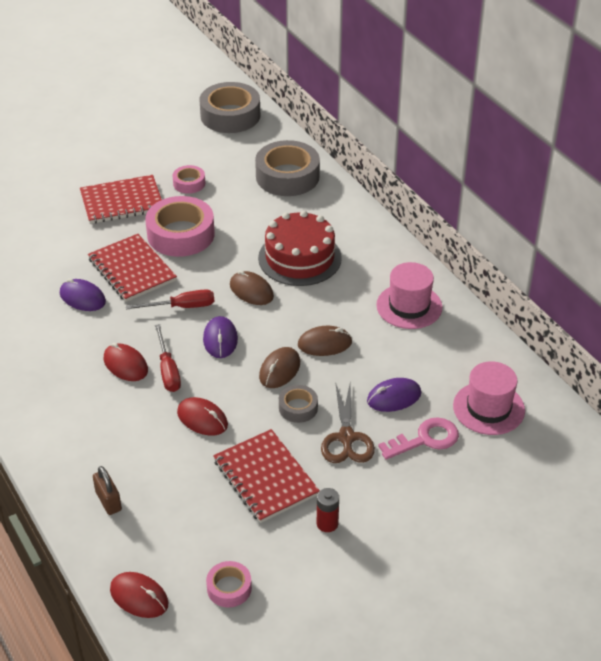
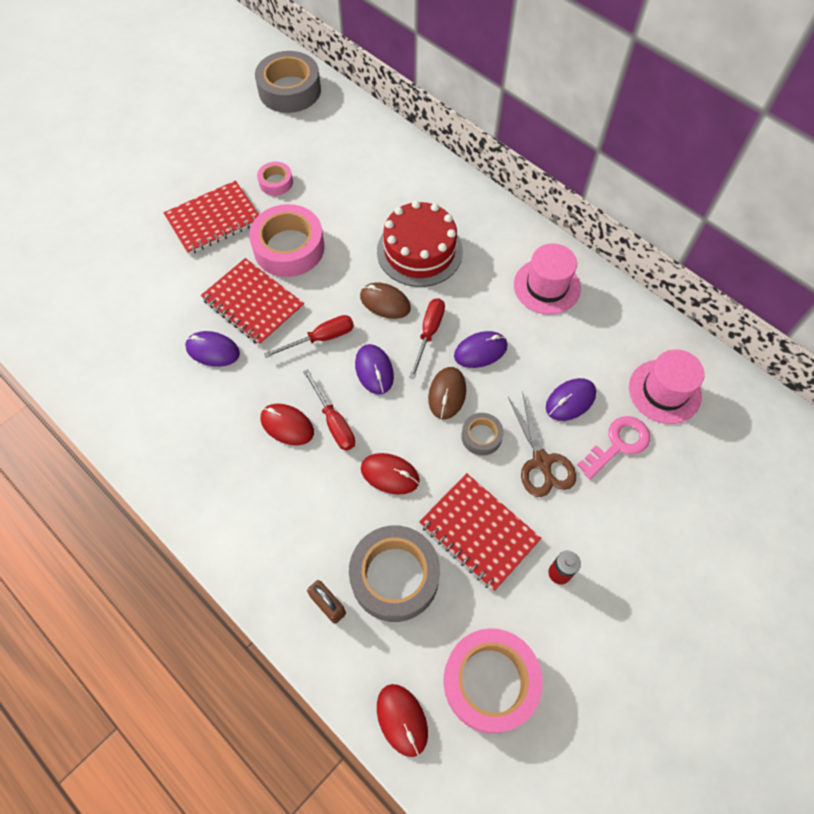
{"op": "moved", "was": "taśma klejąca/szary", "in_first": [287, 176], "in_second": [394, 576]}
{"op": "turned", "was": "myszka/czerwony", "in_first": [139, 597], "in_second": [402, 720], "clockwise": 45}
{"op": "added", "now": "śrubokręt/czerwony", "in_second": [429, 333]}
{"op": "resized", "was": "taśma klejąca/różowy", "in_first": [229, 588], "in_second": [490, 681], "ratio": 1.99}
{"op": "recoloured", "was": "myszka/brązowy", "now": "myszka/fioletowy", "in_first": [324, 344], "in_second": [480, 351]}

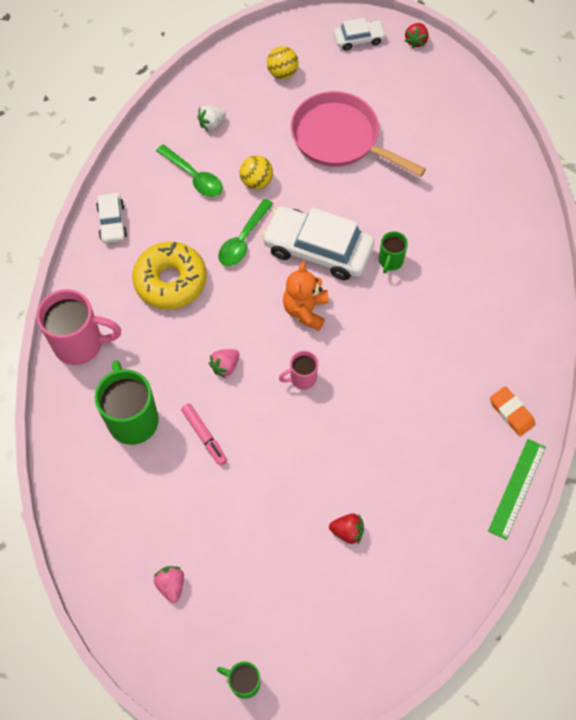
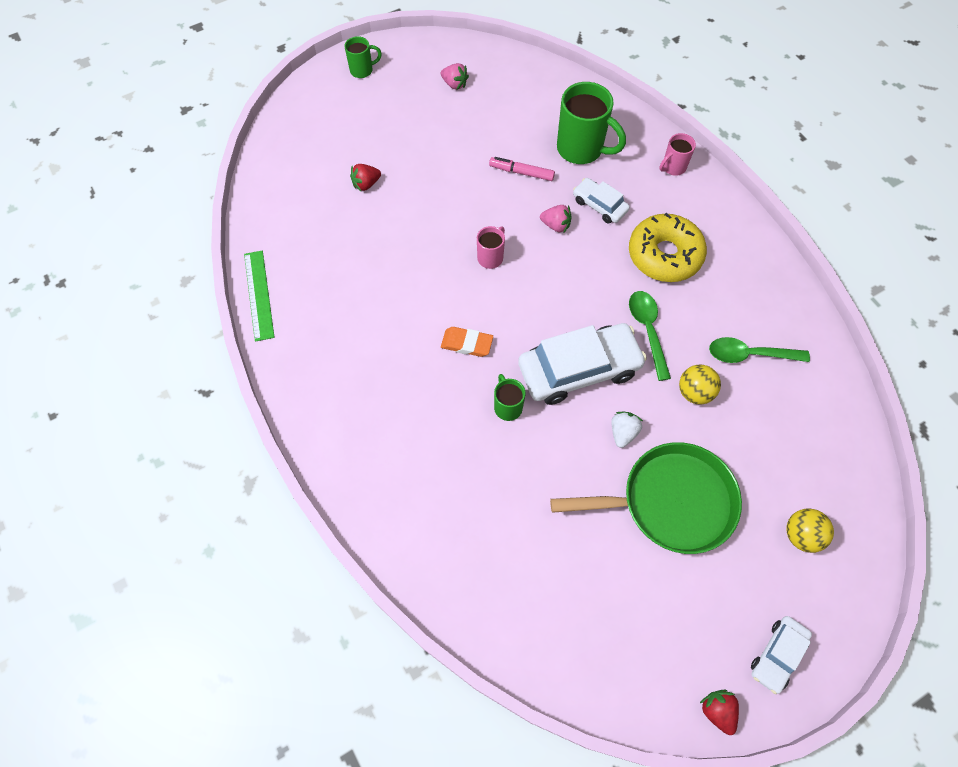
{"op": "moved", "was": "gumka do mazania/pomarańczowy", "in_first": [511, 412], "in_second": [467, 344]}
{"op": "turned", "was": "truskawka/różowy", "in_first": [225, 366], "in_second": [556, 225], "clockwise": 105}
{"op": "recoloured", "was": "patelnia/różowy", "now": "patelnia/zielony", "in_first": [340, 138], "in_second": [669, 502]}
{"op": "moved", "was": "samochód/biały", "in_first": [112, 222], "in_second": [599, 205]}
{"op": "moved", "was": "truskawka/biały", "in_first": [211, 124], "in_second": [623, 432]}
{"op": "resized", "was": "kubek/różowy", "in_first": [80, 344], "in_second": [673, 167], "ratio": 0.53}
{"op": "removed", "was": "miś/pomarańczowy", "in_first": [305, 310]}

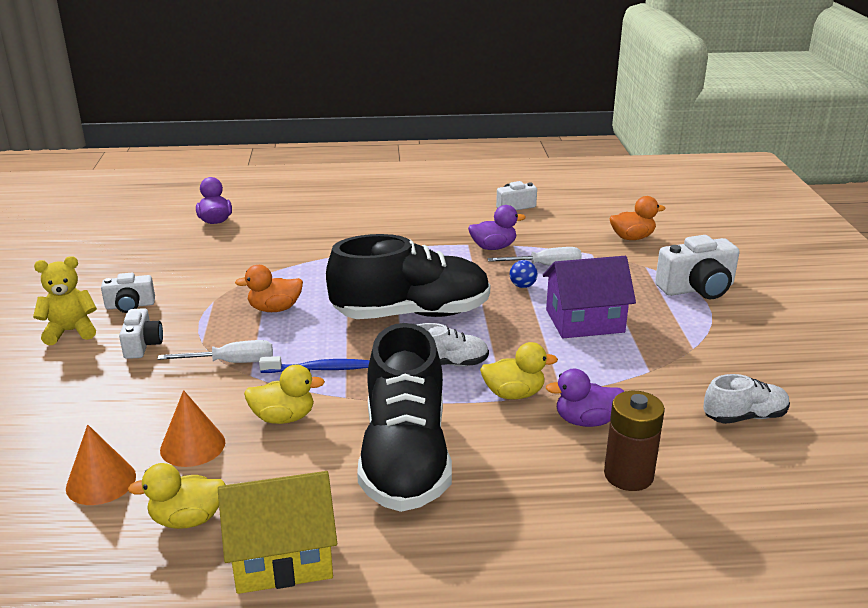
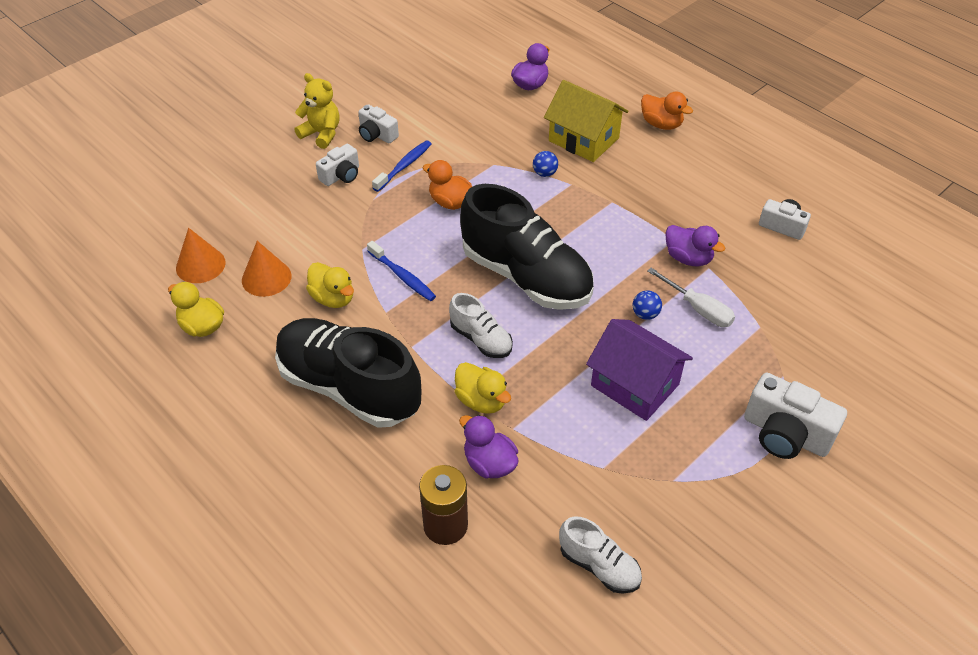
{"op": "turned", "was": "but/czarny", "in_first": [405, 458], "in_second": [349, 387], "clockwise": 75}
{"op": "added", "now": "szczoteczka do zębów/niebieski", "in_second": [404, 166]}
{"op": "added", "now": "piłka/niebieski", "in_second": [544, 173]}
{"op": "moved", "was": "domek/żółty", "in_first": [282, 556], "in_second": [583, 139]}
{"op": "moved", "was": "kaczka/pomarańczowy", "in_first": [632, 238], "in_second": [661, 124]}
{"op": "removed", "was": "śrubokręt/biały", "in_first": [232, 362]}

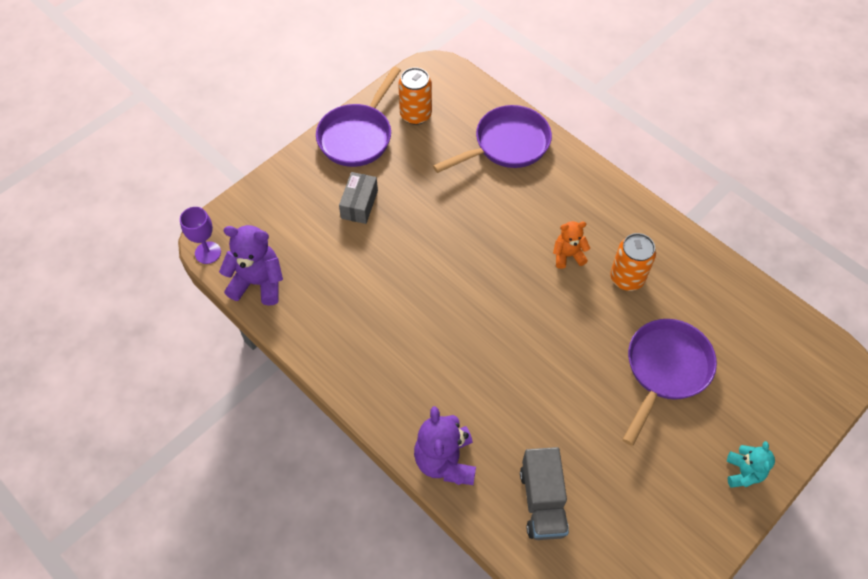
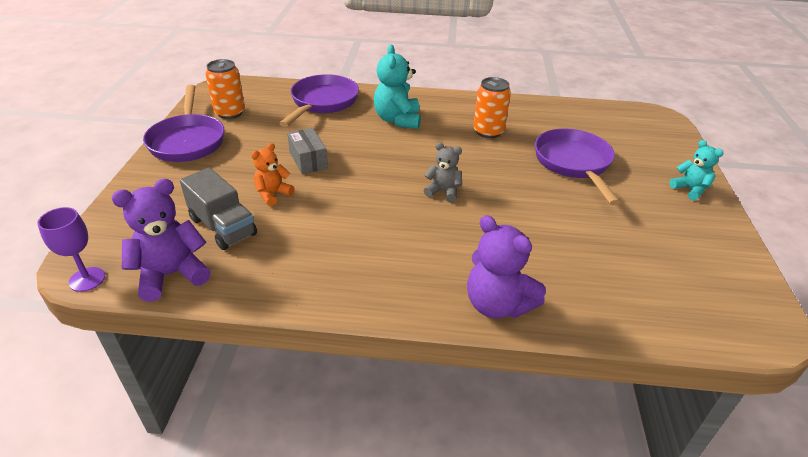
{"op": "moved", "was": "ciężarówka/szary", "in_first": [542, 502], "in_second": [223, 227]}
{"op": "moved", "was": "miś/pomarańczowy", "in_first": [568, 255], "in_second": [273, 194]}
{"op": "moved", "was": "pudełko/szary", "in_first": [359, 204], "in_second": [308, 160]}
{"op": "added", "now": "miś/turkusowy", "in_second": [397, 120]}
{"op": "added", "now": "miś/szary", "in_second": [443, 191]}

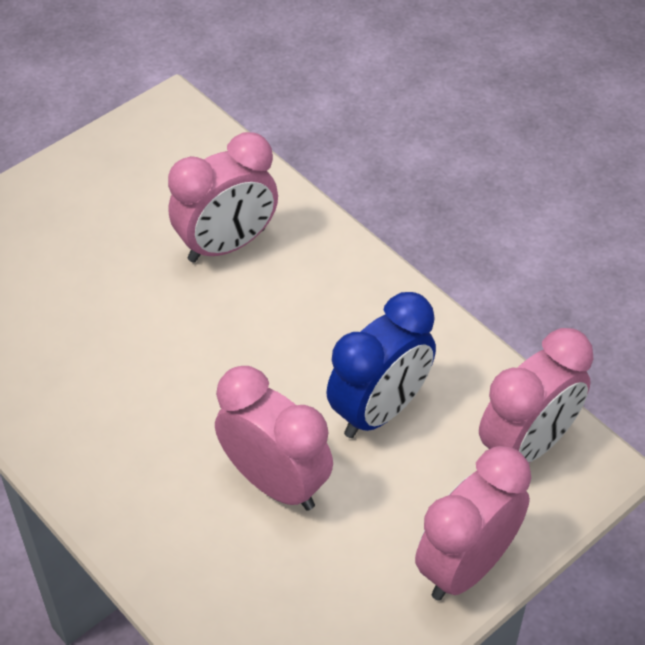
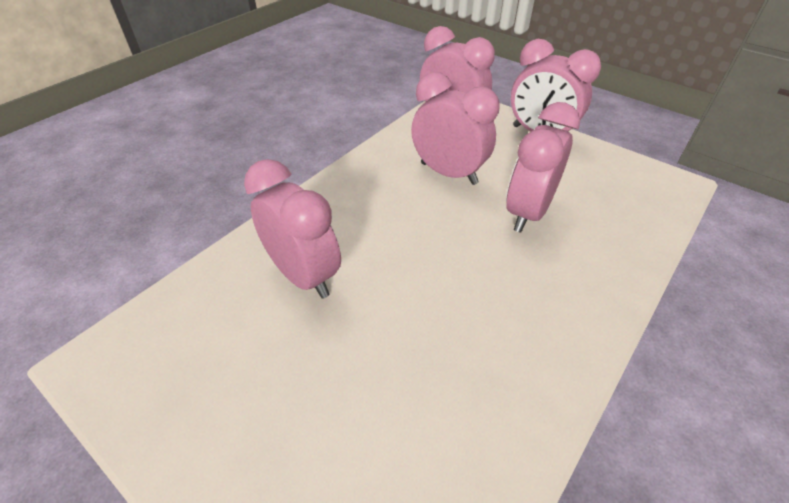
{"op": "recoloured", "was": "budzik/niebieski", "now": "budzik/różowy", "in_first": [379, 410], "in_second": [448, 173]}

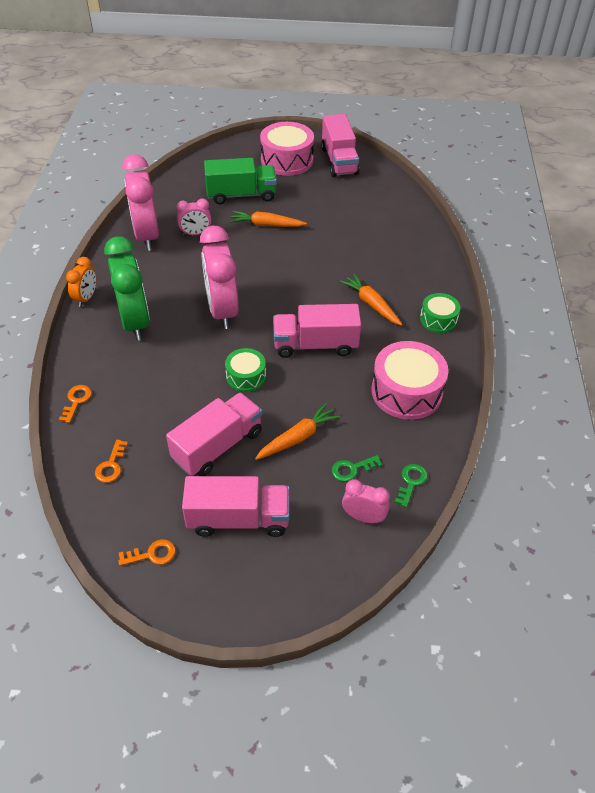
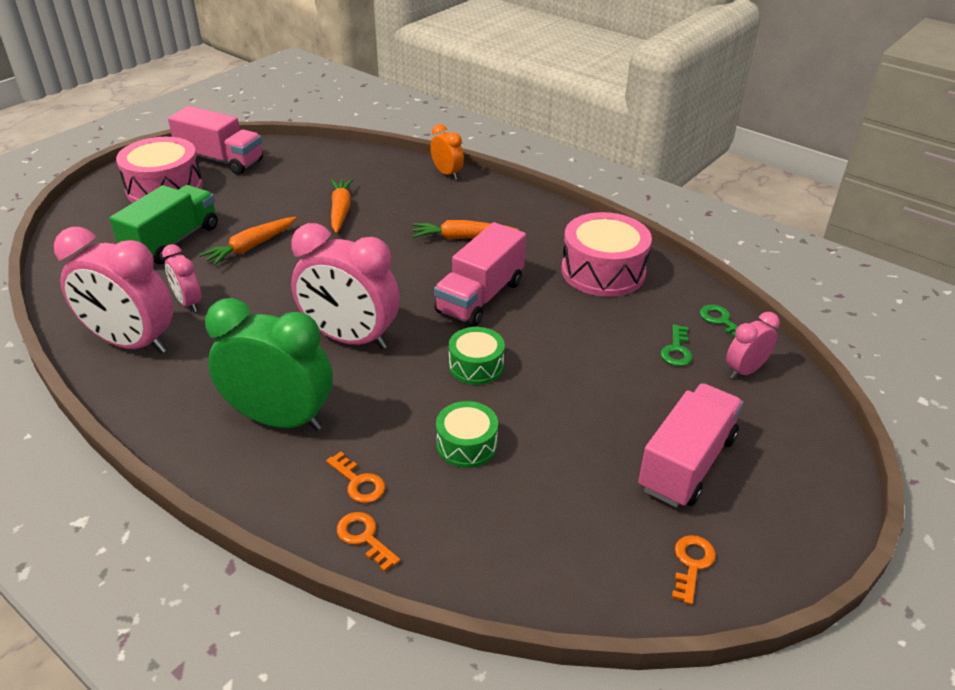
{"op": "turned", "was": "budzik/różowy", "in_first": [196, 234], "in_second": [188, 303], "clockwise": 120}
{"op": "moved", "was": "klucz/pomarańczowy", "in_first": [111, 465], "in_second": [358, 482]}
{"op": "moved", "was": "marchewka/pomarańczowy", "in_first": [298, 438], "in_second": [340, 211]}
{"op": "moved", "was": "budzik/pomarańczowy", "in_first": [86, 298], "in_second": [447, 173]}
{"op": "moved", "was": "bęben/zielony", "in_first": [438, 319], "in_second": [466, 445]}
{"op": "removed", "was": "ciężarówka/różowy", "in_first": [218, 446]}

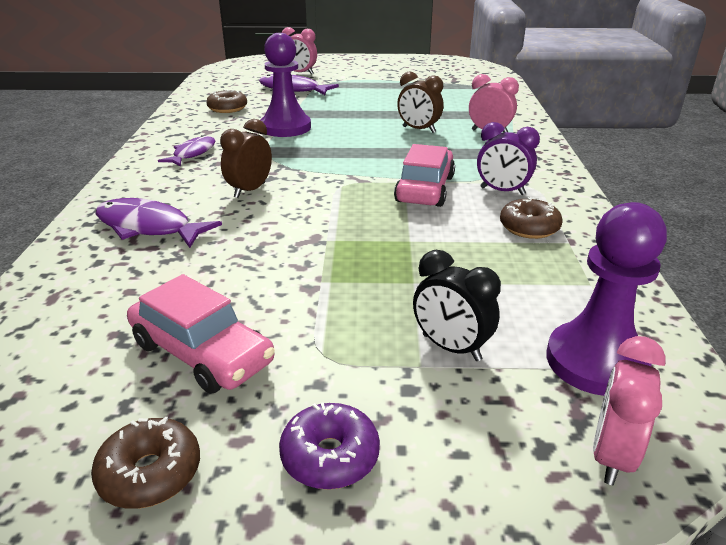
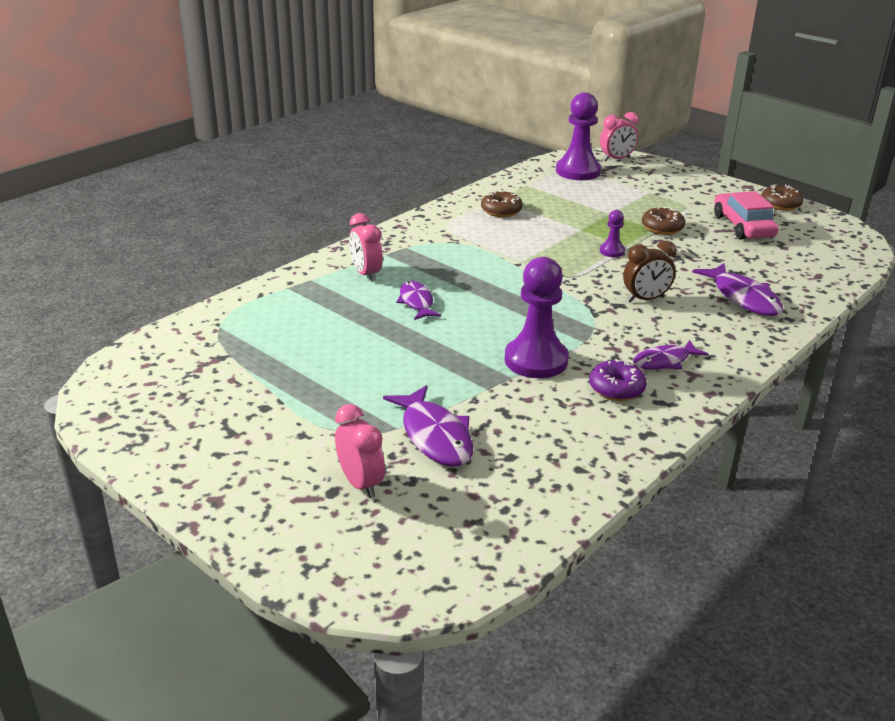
{"op": "replaced", "was": "budzik/brązowy", "now": "ryba/fioletowy", "in_first": [418, 129], "in_second": [417, 302]}
{"op": "moved", "was": "donut/fioletowy", "in_first": [330, 456], "in_second": [616, 389]}
{"op": "added", "now": "pionek/fioletowy", "in_second": [612, 251]}
{"op": "moved", "was": "donut/brązowy", "in_first": [227, 108], "in_second": [662, 228]}
{"op": "removed", "was": "samochód/różowy", "in_first": [425, 189]}
{"op": "removed", "was": "budzik/czarny", "in_first": [451, 347]}
{"op": "removed", "was": "budzik/fioletowy", "in_first": [502, 191]}

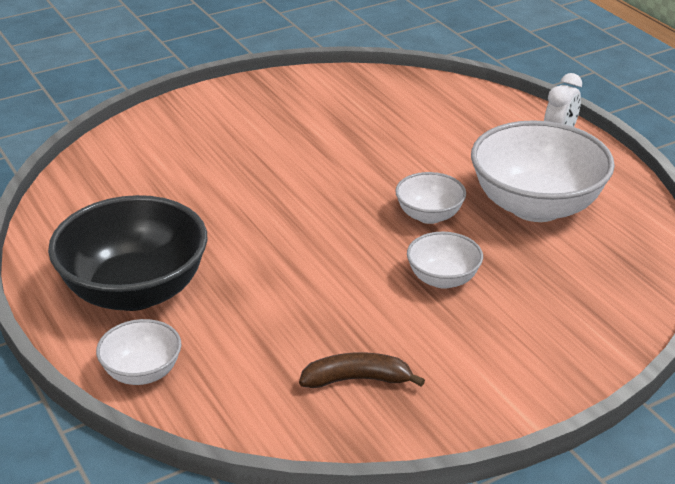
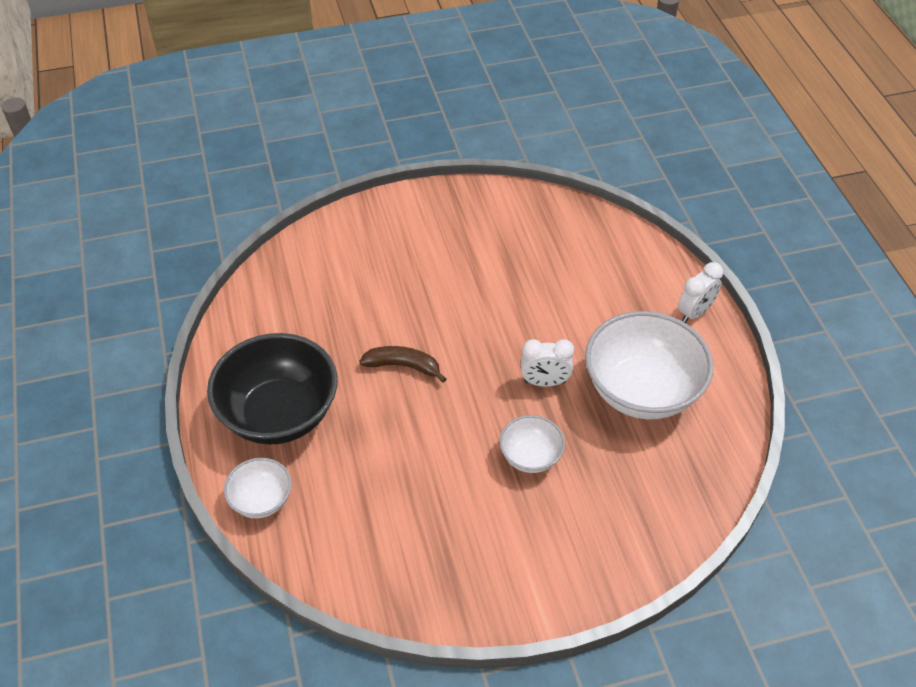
{"op": "moved", "was": "banan/brązowy", "in_first": [357, 379], "in_second": [403, 366]}
{"op": "replaced", "was": "miska/biały", "now": "budzik/biały", "in_first": [429, 215], "in_second": [544, 382]}

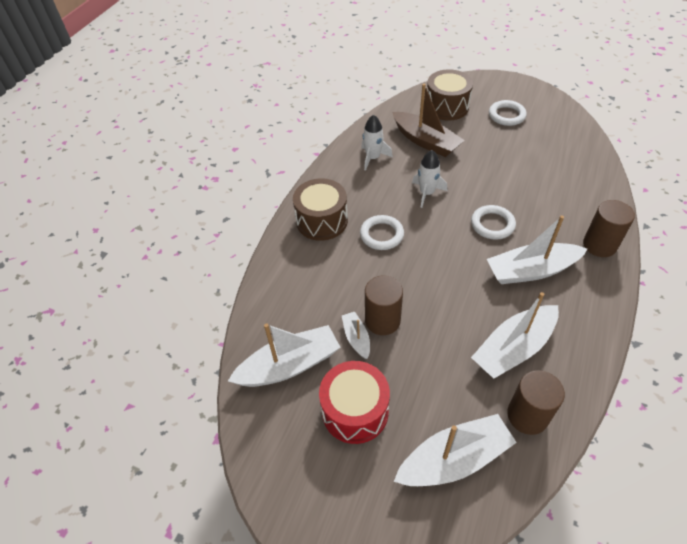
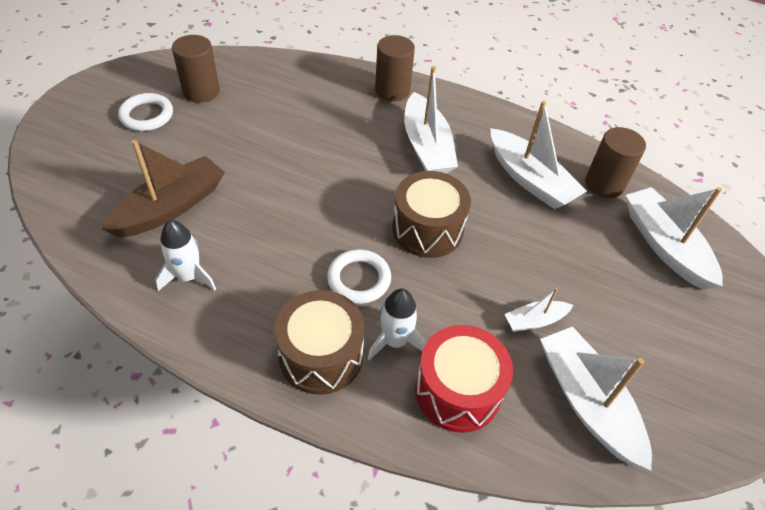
{"op": "moved", "was": "walec/brązowy", "in_first": [382, 320], "in_second": [201, 91]}
{"op": "moved", "was": "rakieta/biały", "in_first": [427, 193], "in_second": [395, 341]}
{"op": "moved", "was": "bęben/brązowy", "in_first": [447, 107], "in_second": [427, 229]}
{"op": "moved", "was": "bęben/czerwony", "in_first": [355, 411], "in_second": [458, 391]}
{"op": "removed", "was": "pierścień/biały", "in_first": [492, 224]}

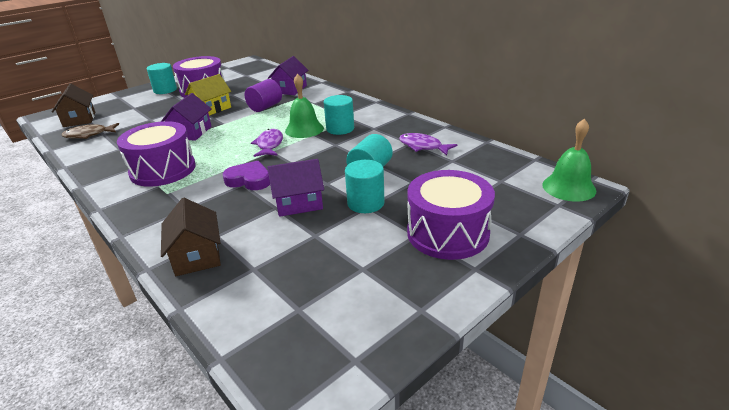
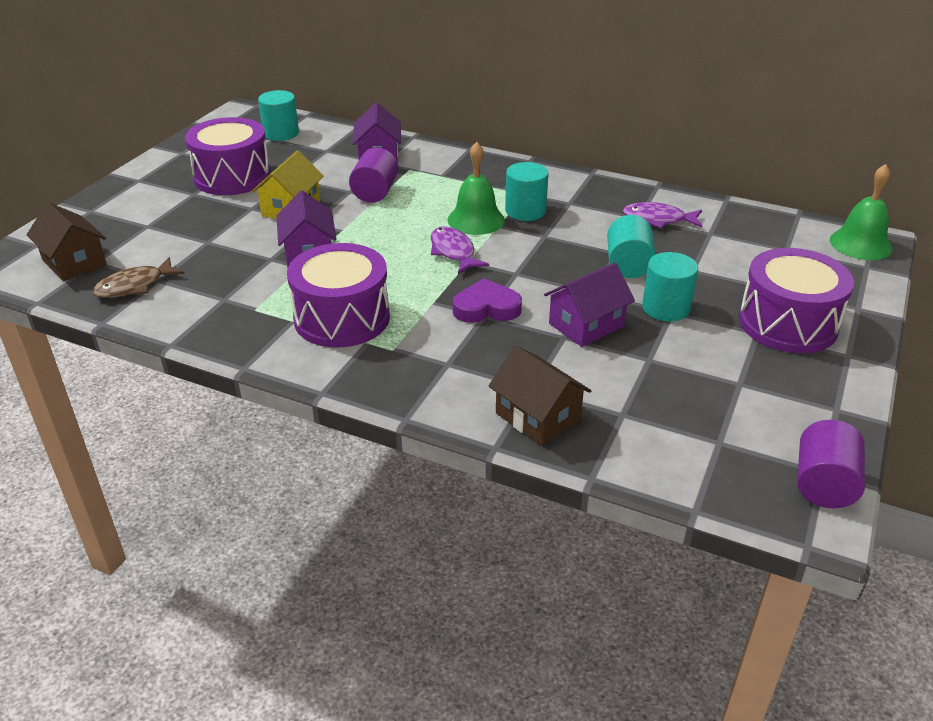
{"op": "moved", "was": "walec/turkusowy", "in_first": [165, 90], "in_second": [281, 133]}
{"op": "added", "now": "walec/fioletowy", "in_second": [823, 484]}

